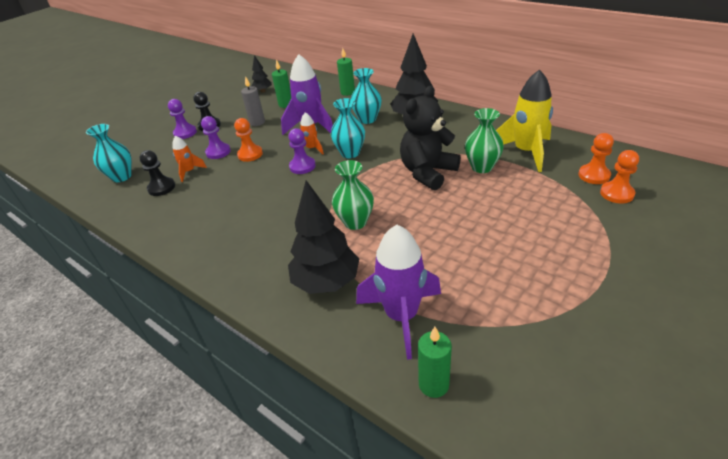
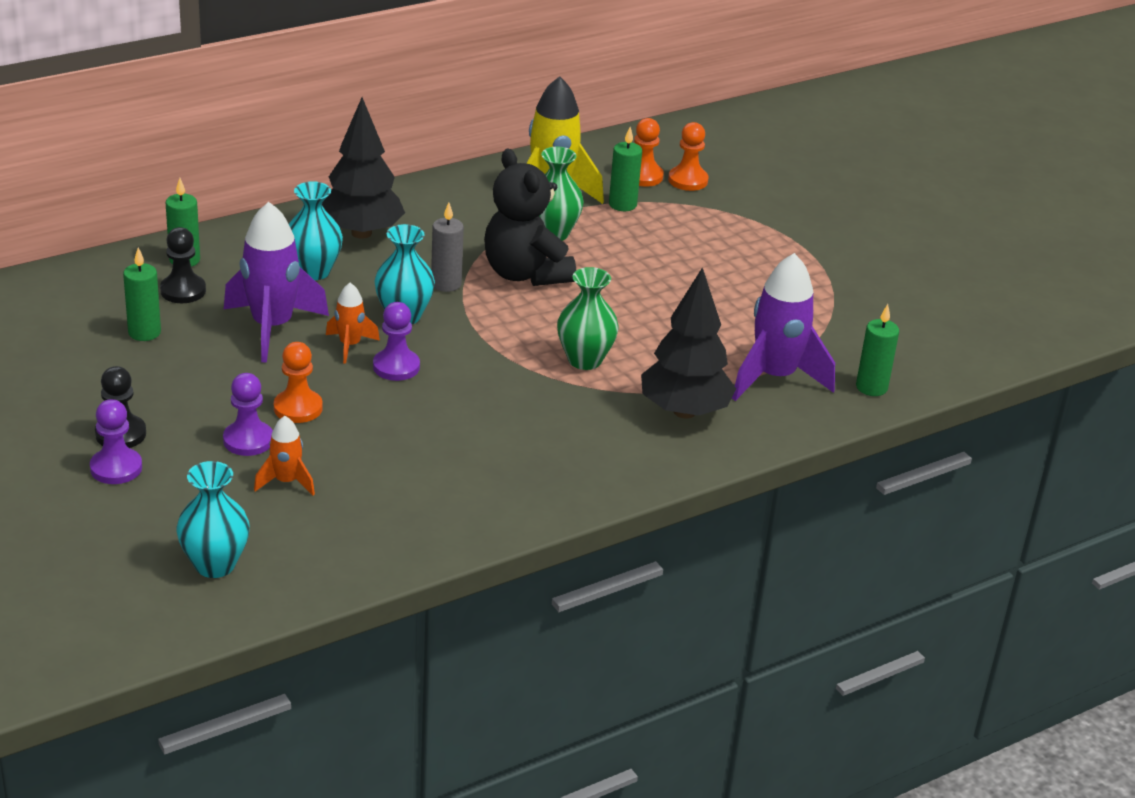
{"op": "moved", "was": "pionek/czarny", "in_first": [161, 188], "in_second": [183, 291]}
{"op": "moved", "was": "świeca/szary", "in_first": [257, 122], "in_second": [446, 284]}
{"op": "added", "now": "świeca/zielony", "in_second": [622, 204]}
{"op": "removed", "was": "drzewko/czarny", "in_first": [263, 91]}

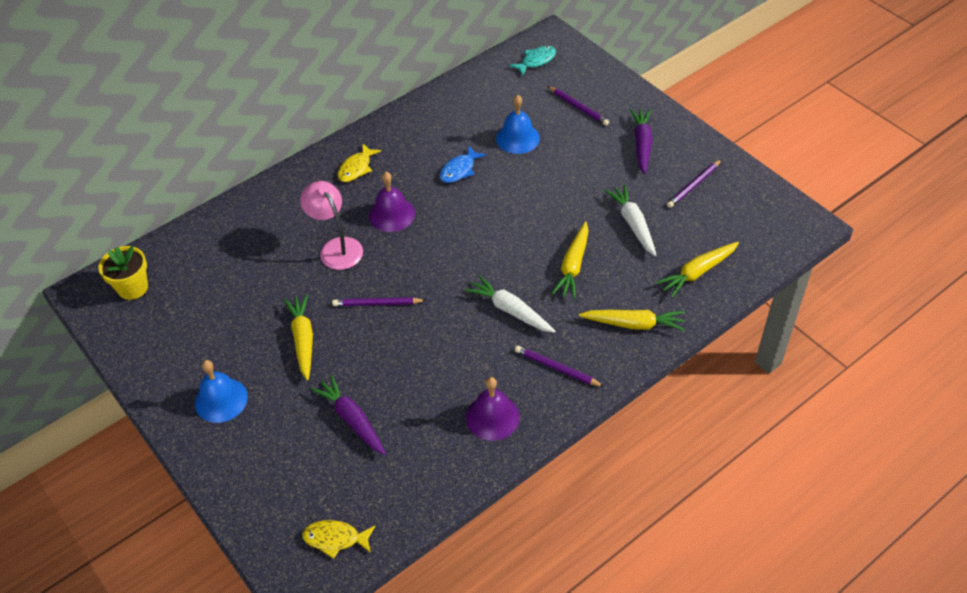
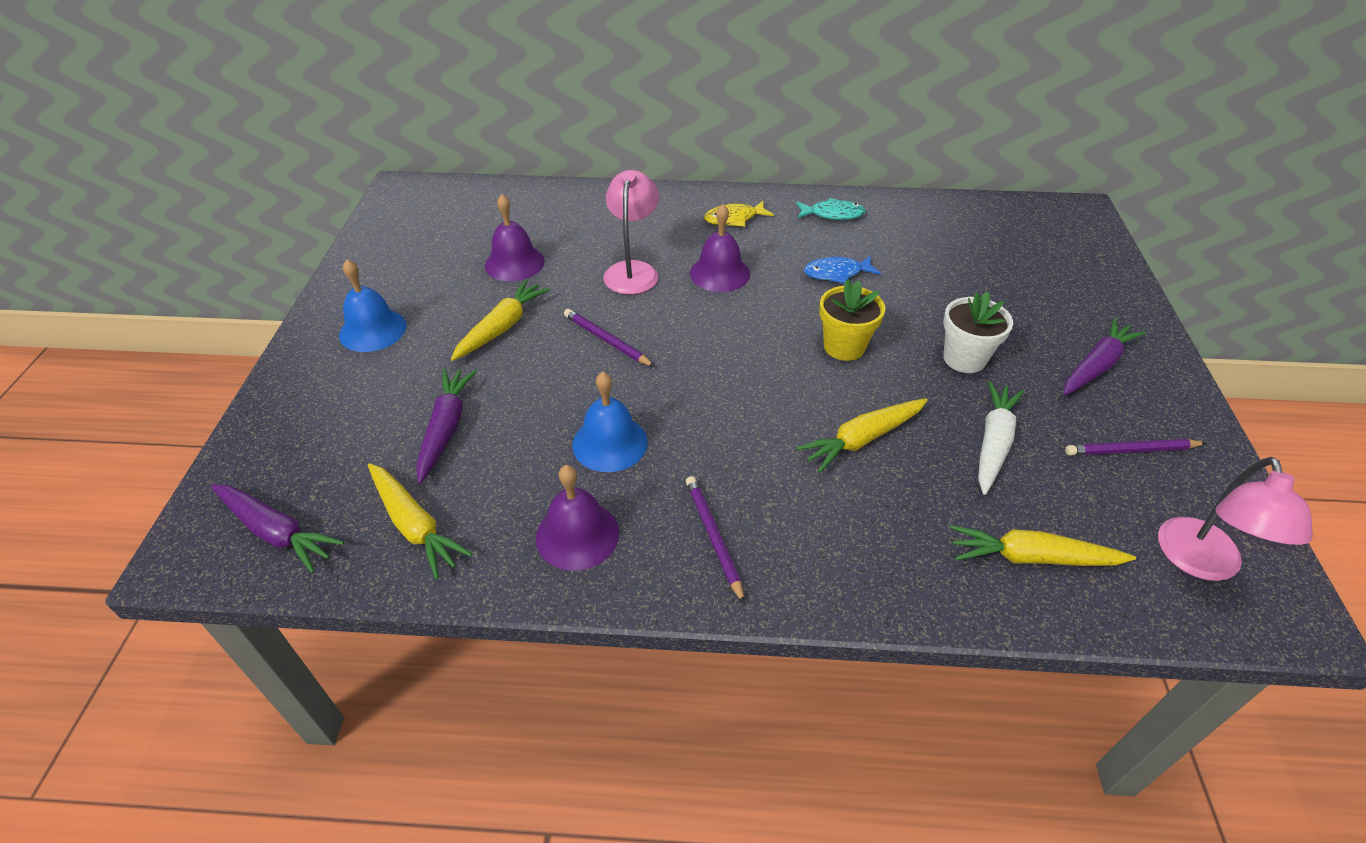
{"op": "replaced", "was": "ryba/żółty", "now": "marchewka/fioletowy", "in_first": [335, 539], "in_second": [277, 532]}
{"op": "moved", "was": "marchewka/żółty", "in_first": [634, 324], "in_second": [415, 525]}
{"op": "added", "now": "dzwonek/fioletowy", "in_second": [514, 263]}
{"op": "moved", "was": "dzwonek/niebieski", "in_first": [517, 138], "in_second": [610, 443]}
{"op": "moved", "was": "ryba/turkusowy", "in_first": [536, 61], "in_second": [833, 214]}
{"op": "moved", "was": "doniczka/żółty", "in_first": [133, 288], "in_second": [844, 347]}
{"op": "added", "now": "doniczka/biały", "in_second": [964, 359]}
{"op": "added", "now": "lampka/różowy", "in_second": [1201, 563]}
{"op": "removed", "was": "marchewka/biały", "in_first": [510, 310]}
{"op": "removed", "was": "ołówek/fioletowy", "in_first": [578, 107]}

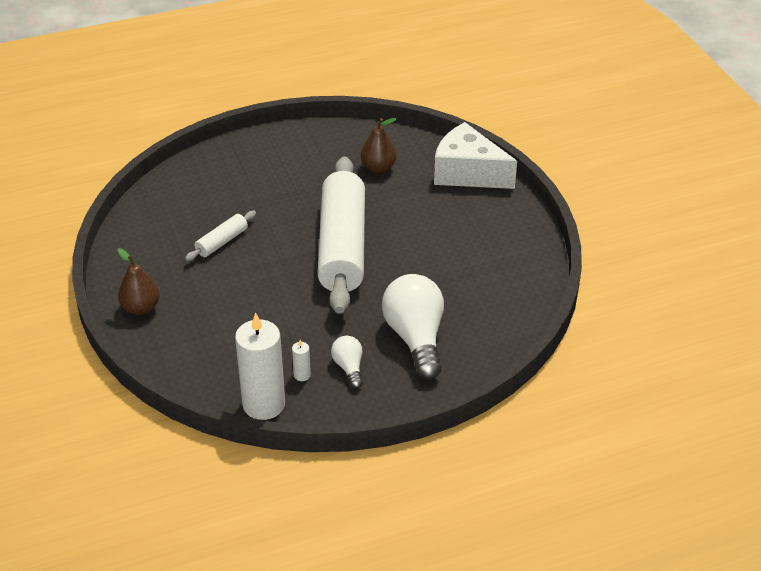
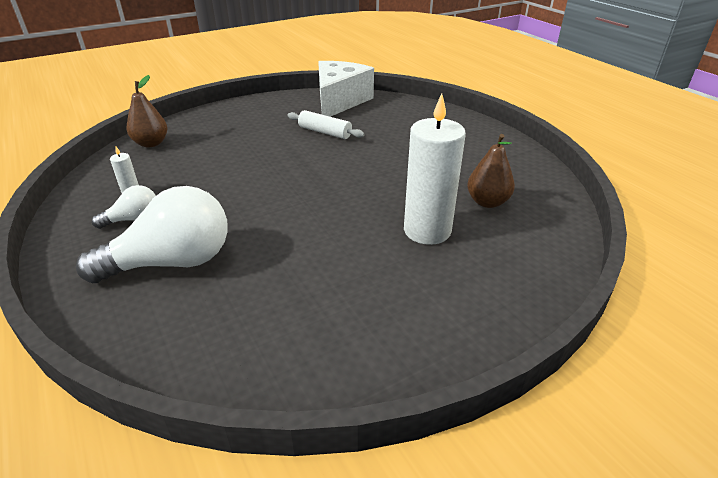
{"op": "moved", "was": "gruszka/brązowy", "in_first": [141, 308], "in_second": [151, 143]}
{"op": "moved", "was": "ser/biały", "in_first": [467, 173], "in_second": [339, 101]}
{"op": "moved", "was": "świeca/biały", "in_first": [264, 404], "in_second": [427, 230]}
{"op": "removed", "was": "wałek do ciasta/biały", "in_first": [343, 246]}

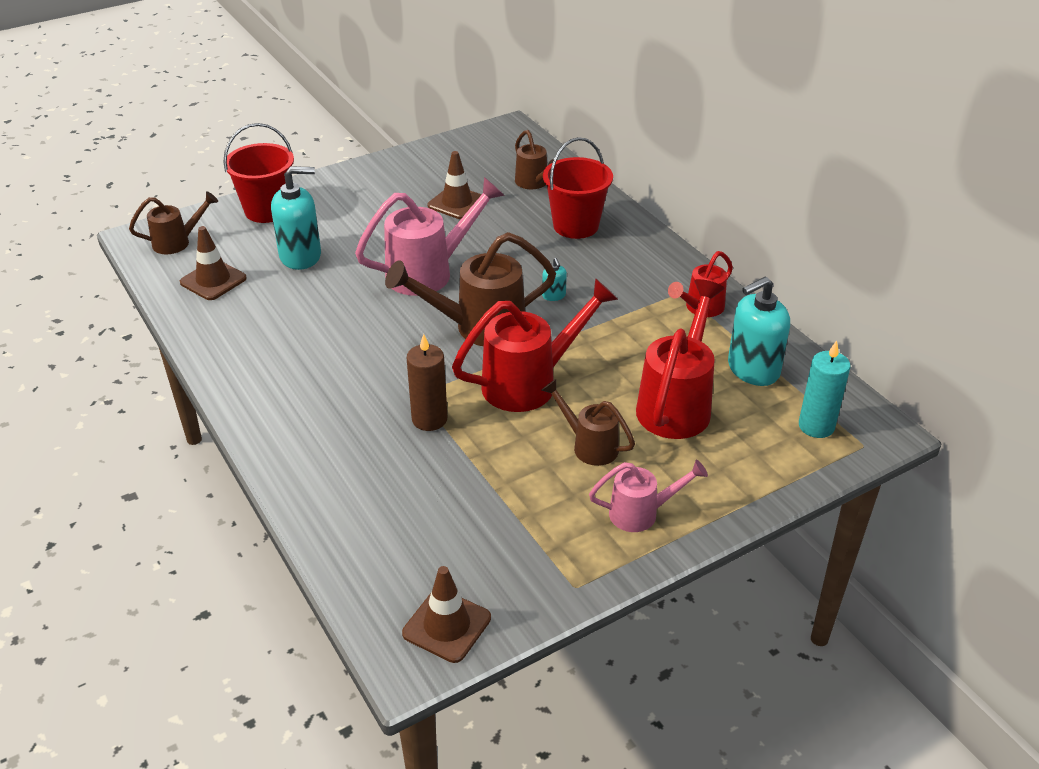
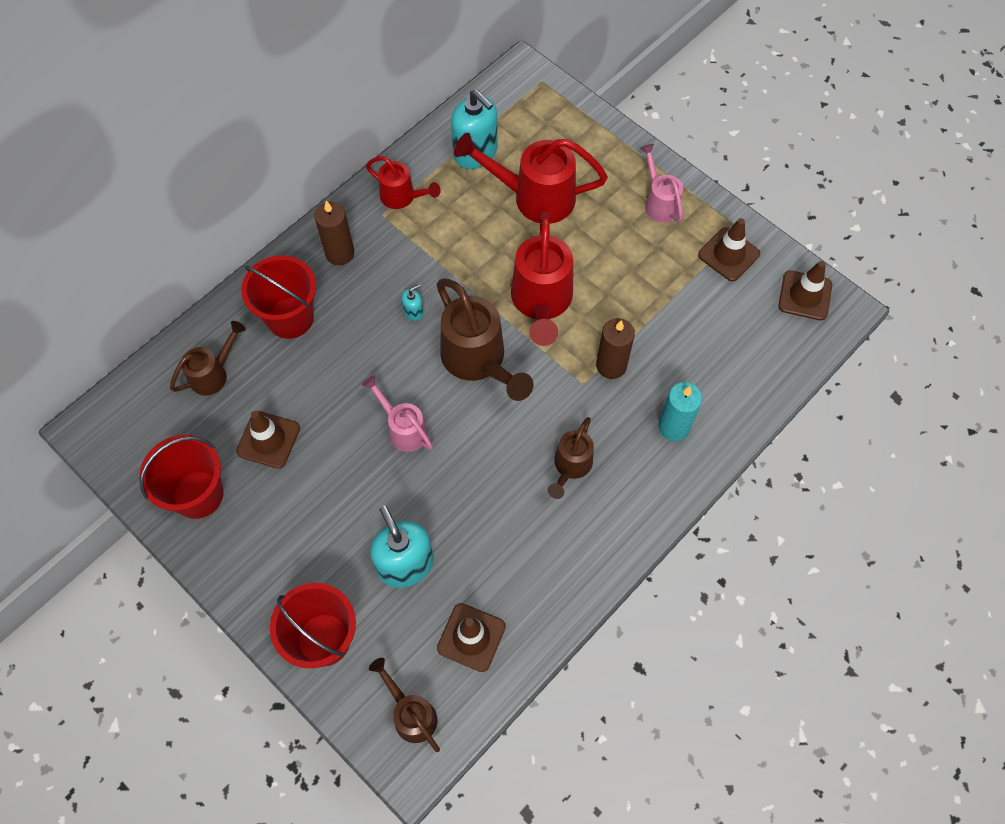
{"op": "added", "now": "wiadro/czerwony", "in_second": [198, 494]}
{"op": "added", "now": "świeca/brązowy", "in_second": [340, 253]}
{"op": "resized", "was": "konewka/różowy", "in_first": [429, 272], "in_second": [403, 428], "ratio": 0.58}
{"op": "turned", "was": "konewka/czerwony", "in_first": [530, 383], "in_second": [541, 303], "clockwise": -135}
{"op": "moved", "was": "konewka/brązowy", "in_first": [589, 445], "in_second": [570, 467]}
{"op": "moved", "was": "świeca/turkusowy", "in_first": [816, 426], "in_second": [673, 427]}
{"op": "added", "now": "pachołek/brązowy", "in_second": [728, 254]}

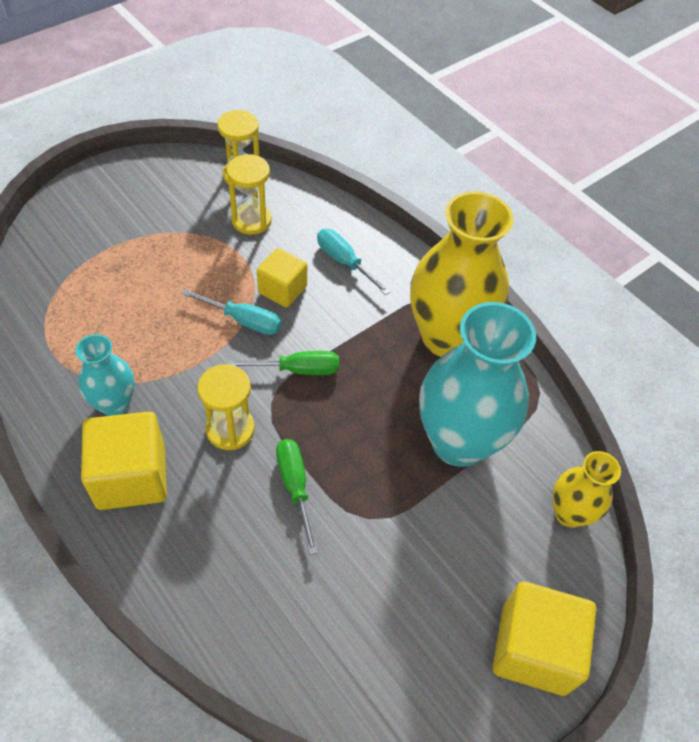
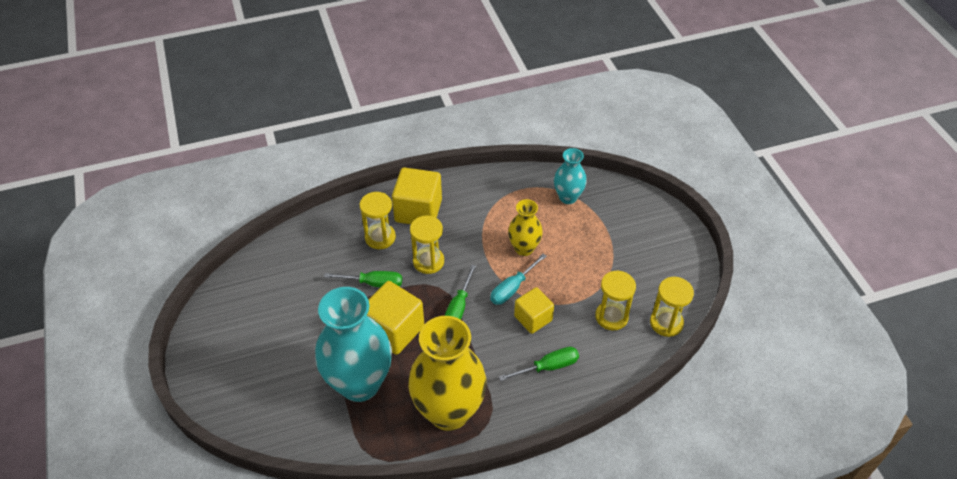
{"op": "added", "now": "klepsydra/żółty", "in_second": [380, 237]}
{"op": "moved", "was": "sześcian/żółty", "in_first": [533, 649], "in_second": [394, 330]}
{"op": "recoloured", "was": "śrubokręt/turkusowy", "now": "śrubokręt/zielony", "in_first": [344, 262], "in_second": [548, 367]}
{"op": "moved", "was": "wazon/żółty", "in_first": [569, 513], "in_second": [524, 248]}
{"op": "moved", "was": "wazon/turkusowy", "in_first": [115, 404], "in_second": [568, 197]}

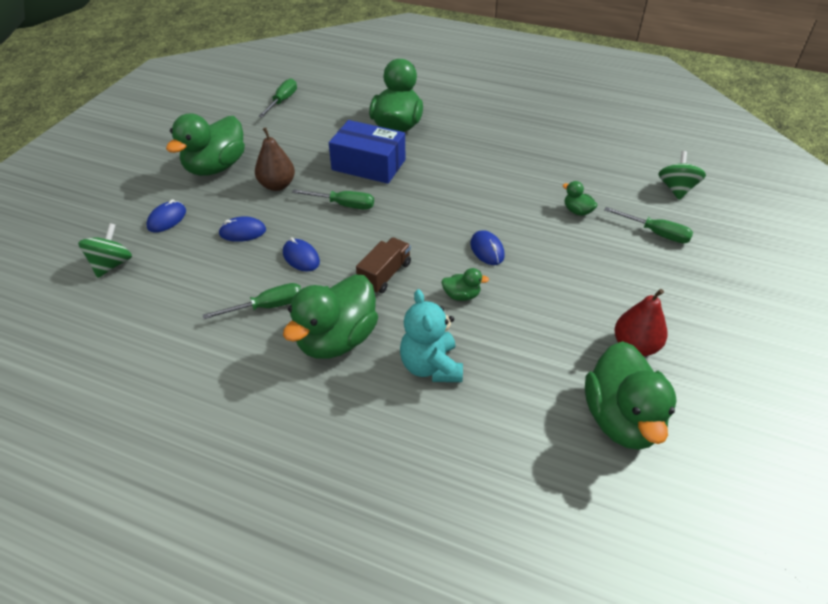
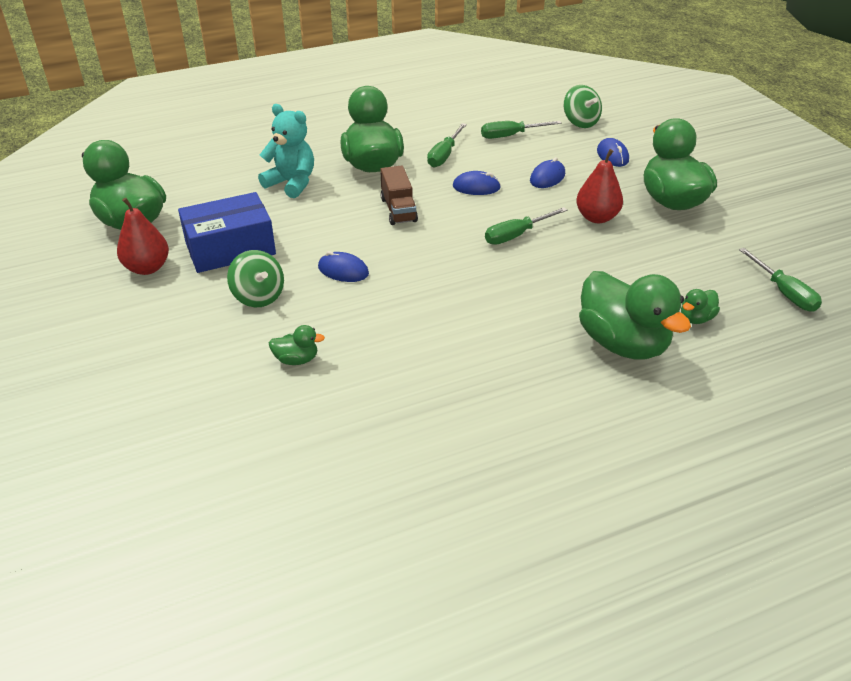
{"op": "moved", "was": "pudełko/niebieski", "in_first": [368, 165], "in_second": [230, 248]}
{"op": "moved", "was": "bączek/zielony", "in_first": [676, 189], "in_second": [258, 296]}
{"op": "moved", "was": "śrubokręt/zielony", "in_first": [656, 233], "in_second": [511, 136]}
{"op": "recoloured", "was": "gruszka/brązowy", "now": "gruszka/czerwony", "in_first": [277, 185], "in_second": [597, 217]}
{"op": "moved", "was": "kaczka/zielony", "in_first": [461, 295], "in_second": [696, 318]}

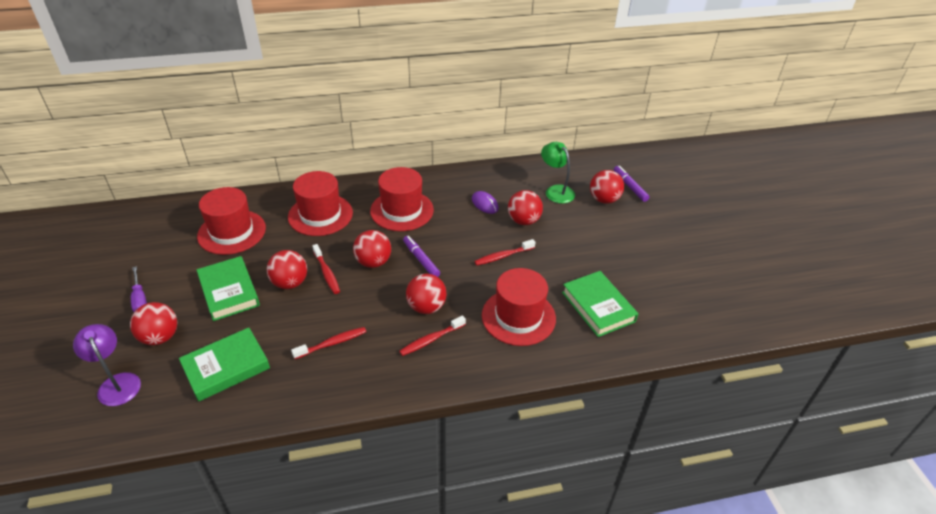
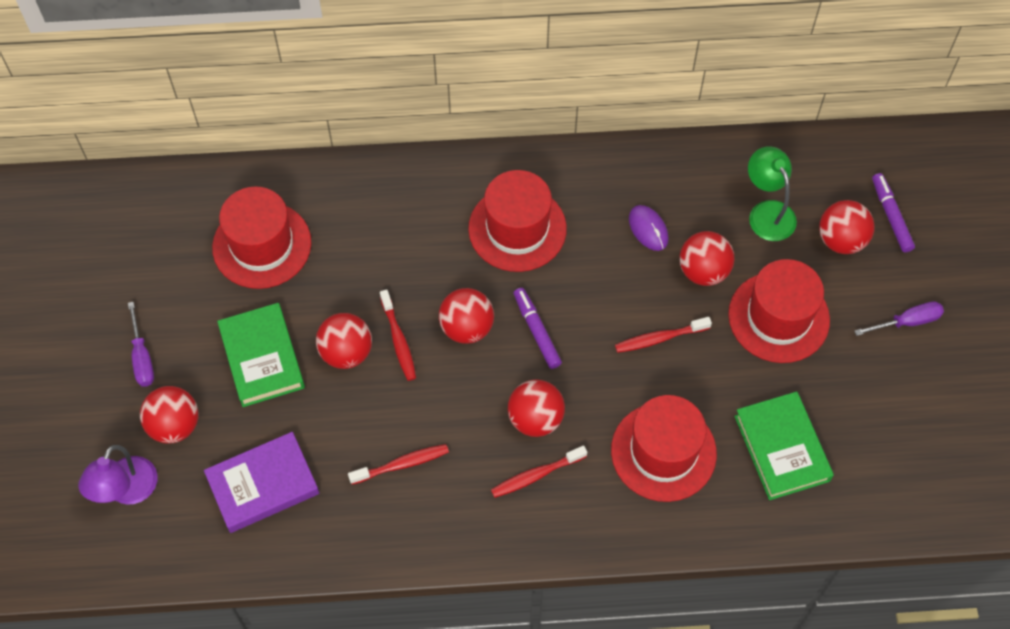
{"op": "turned", "was": "lampka/fioletowy", "in_first": [117, 383], "in_second": [127, 491], "clockwise": -135}
{"op": "recoloured", "was": "książka/zielony", "now": "książka/fioletowy", "in_first": [226, 367], "in_second": [263, 485]}
{"op": "moved", "was": "kapelusz/czerwony", "in_first": [320, 215], "in_second": [778, 317]}
{"op": "added", "now": "śrubokręt/fioletowy", "in_second": [907, 322]}

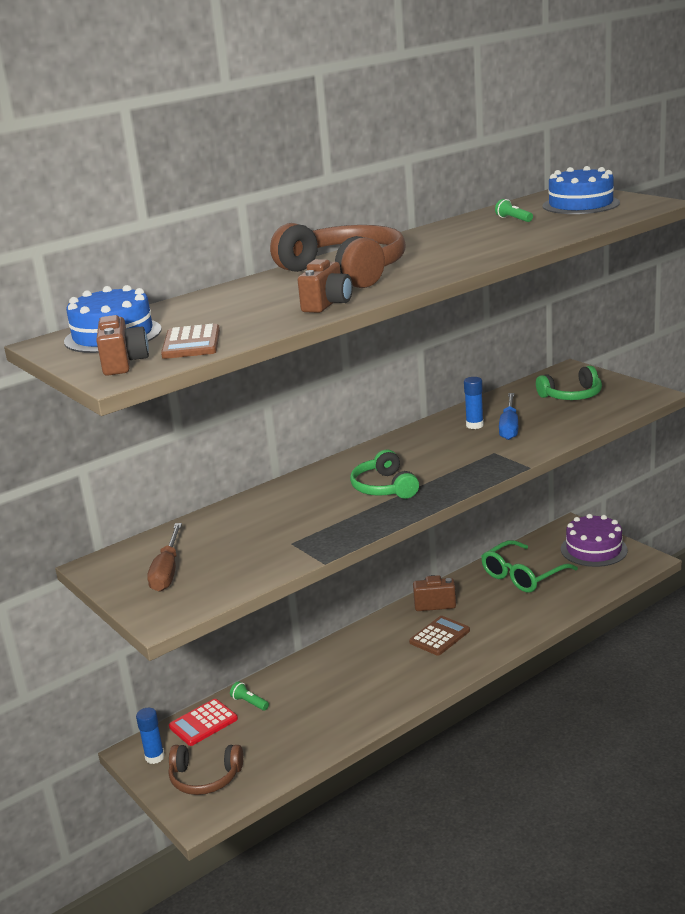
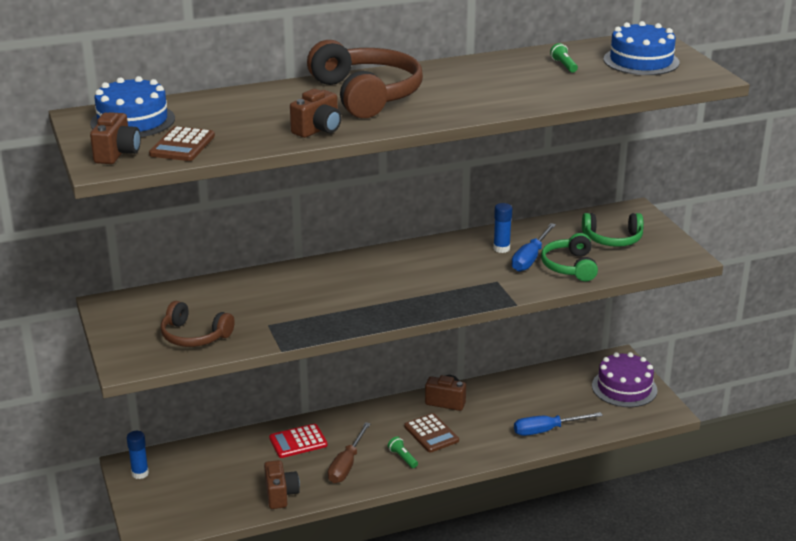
{"op": "moved", "was": "słuchawki/brązowy", "in_first": [205, 778], "in_second": [194, 336]}
{"op": "added", "now": "aparat fotograficzny/brązowy", "in_second": [281, 495]}
{"op": "moved", "was": "kalkulator/czerwony", "in_first": [203, 723], "in_second": [298, 442]}
{"op": "moved", "was": "śrubokręt/brązowy", "in_first": [167, 571], "in_second": [346, 465]}
{"op": "moved", "was": "latarka/zielony", "in_first": [249, 703], "in_second": [402, 458]}
{"op": "turned", "was": "kalkulator/brązowy", "in_first": [439, 636], "in_second": [431, 433], "clockwise": 90}
{"op": "added", "now": "śrubokręt/niebieski", "in_second": [546, 430]}
{"op": "moved", "was": "słuchawki/zielony", "in_first": [384, 487], "in_second": [570, 266]}
{"op": "removed", "was": "okulary/zielony", "in_first": [523, 575]}

